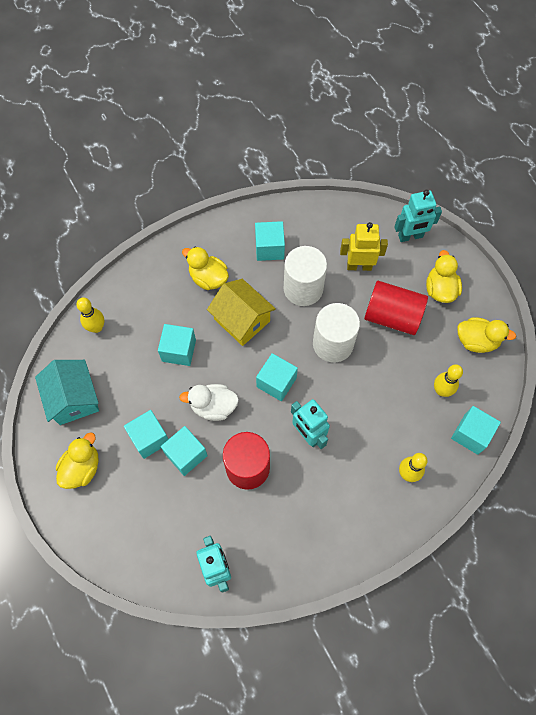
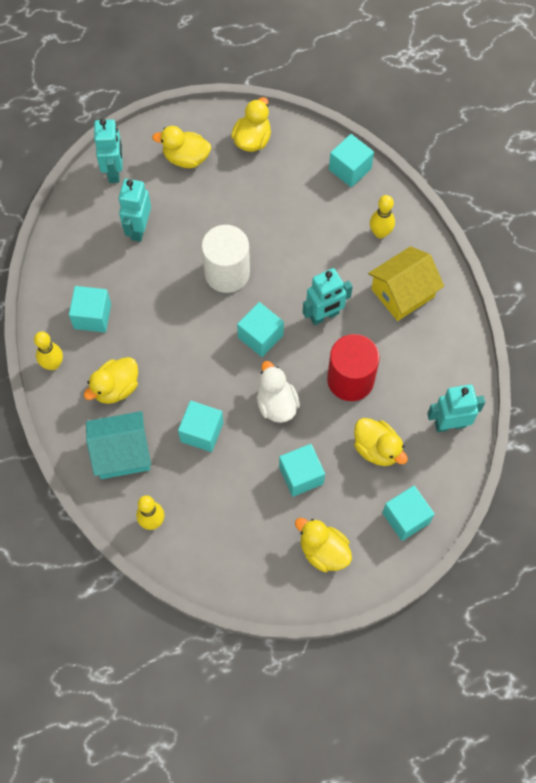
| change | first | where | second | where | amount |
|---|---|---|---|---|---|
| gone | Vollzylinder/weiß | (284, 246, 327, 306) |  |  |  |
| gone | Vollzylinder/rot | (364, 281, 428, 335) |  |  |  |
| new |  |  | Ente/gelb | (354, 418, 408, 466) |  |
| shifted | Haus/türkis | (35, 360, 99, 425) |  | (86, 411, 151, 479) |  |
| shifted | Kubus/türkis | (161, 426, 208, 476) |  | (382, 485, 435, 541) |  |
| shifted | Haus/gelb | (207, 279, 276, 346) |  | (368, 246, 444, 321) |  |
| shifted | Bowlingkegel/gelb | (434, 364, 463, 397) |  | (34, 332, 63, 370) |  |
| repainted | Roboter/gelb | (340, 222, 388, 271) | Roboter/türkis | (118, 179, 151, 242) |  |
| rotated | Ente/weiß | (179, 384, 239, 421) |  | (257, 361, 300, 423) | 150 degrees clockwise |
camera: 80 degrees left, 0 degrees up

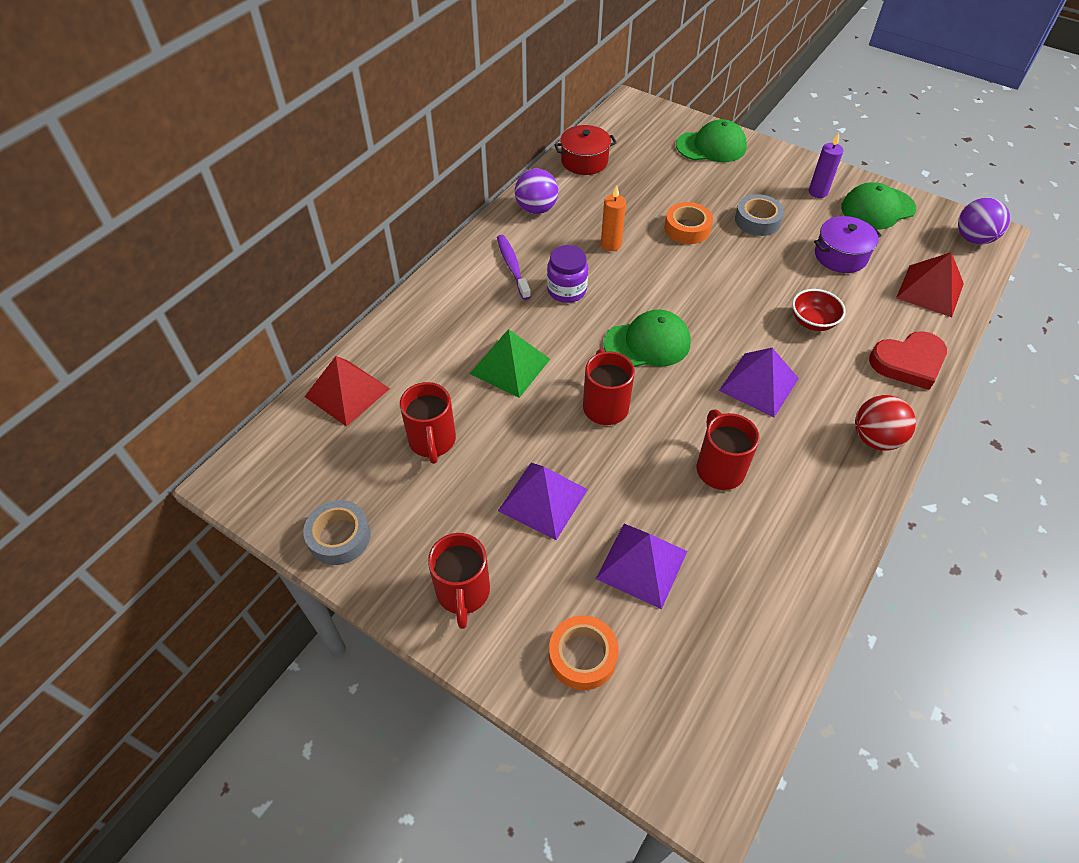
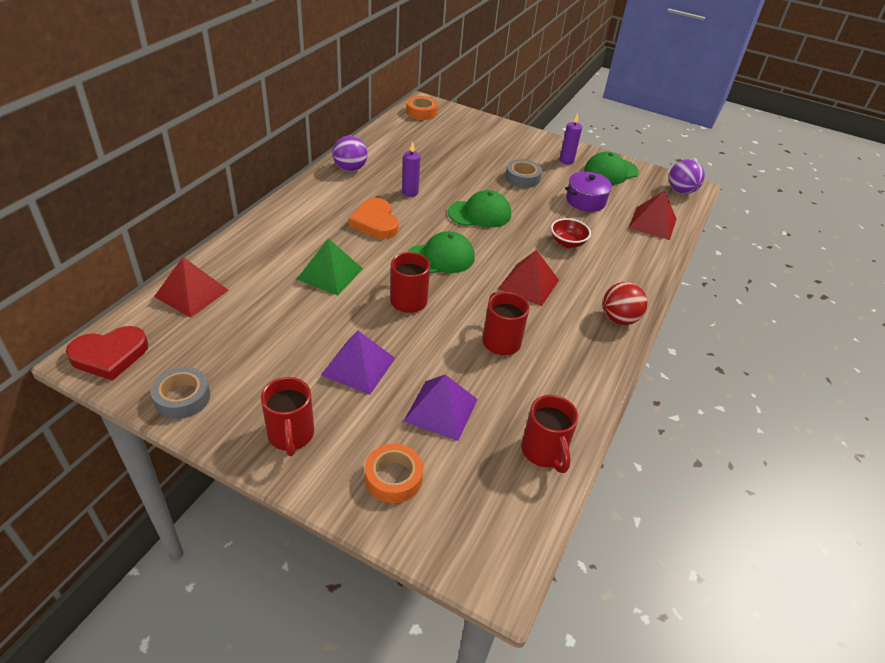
| change | first | where | second | where | amount |
|---|---|---|---|---|---|
| gone | Zahnbürste/lila | (497, 235, 531, 300) |  |  |  |
| gone | Kochtopf/rot | (554, 125, 617, 175) |  |  |  |
| shifted | Tasse/rot | (400, 382, 456, 464) |  | (521, 395, 579, 473) |  |
| shifted | Klebeband/orange | (664, 202, 713, 244) |  | (406, 96, 438, 120) |  |
| shifted | Kappe/grün | (676, 119, 747, 162) |  | (448, 190, 511, 228) |  |
| shifted | Herz/rot | (869, 331, 947, 390) |  | (66, 326, 148, 380) |  |
| swapped | Einmachglas/lila | (547, 245, 588, 303) | Herz/orange | (349, 198, 399, 239) |  |
| repainted | Kerze/orange | (601, 185, 626, 251) | Kerze/lila | (402, 141, 421, 197) |  |
| repainted | Pyramide/lila | (719, 348, 799, 417) | Pyramide/rot | (498, 250, 559, 306) |  |
camera: 10 degrees left, 10 degrees down

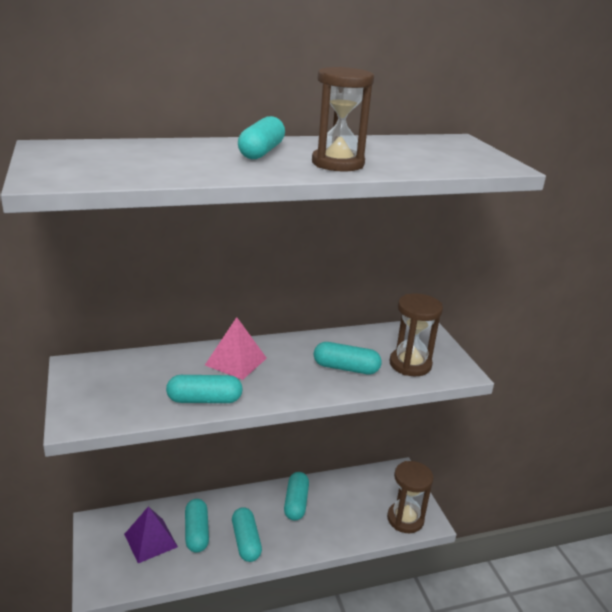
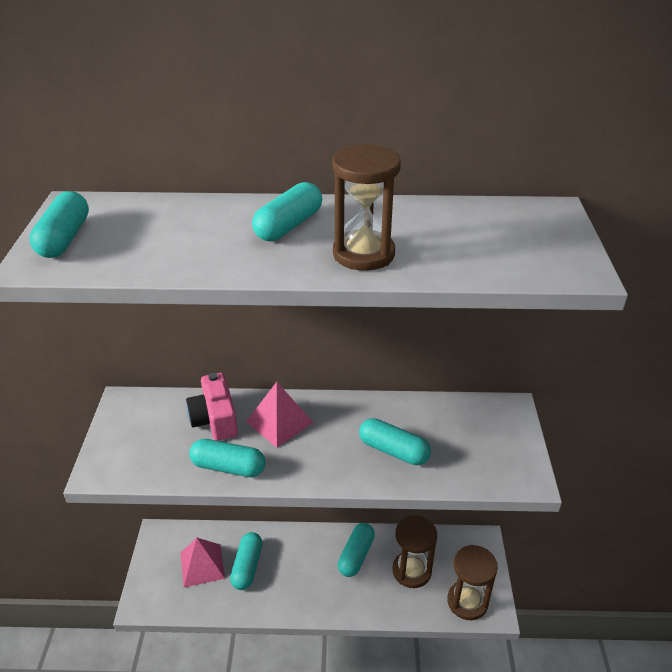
| change | first | where | second | where | amount |
|---|---|---|---|---|---|
| new |  |  | Kamera/rosa | (186, 373, 238, 441) |  |
| shifted | Kapsel/türkis | (232, 507, 262, 562) |  | (29, 191, 89, 258) |  |
| shifted | Sanduhr/braun | (389, 293, 443, 376) |  | (392, 515, 437, 588) |  |
| repainted | Pyramide/lila | (124, 506, 178, 563) | Pyramide/rosa | (181, 538, 225, 587) |  |
camera: 20 degrees right, 10 degrees up

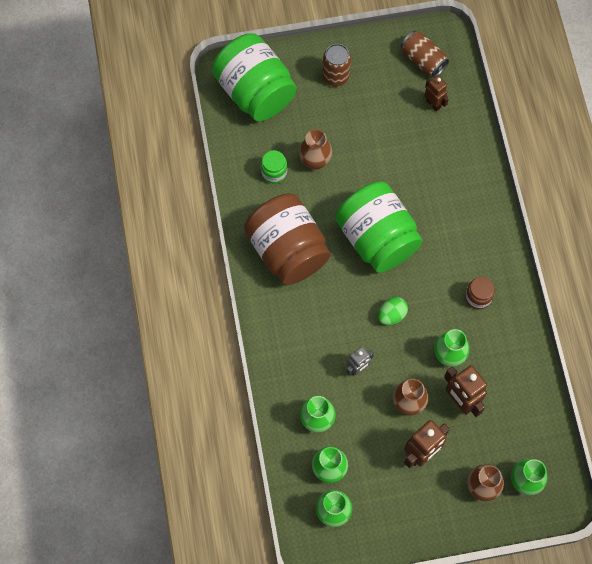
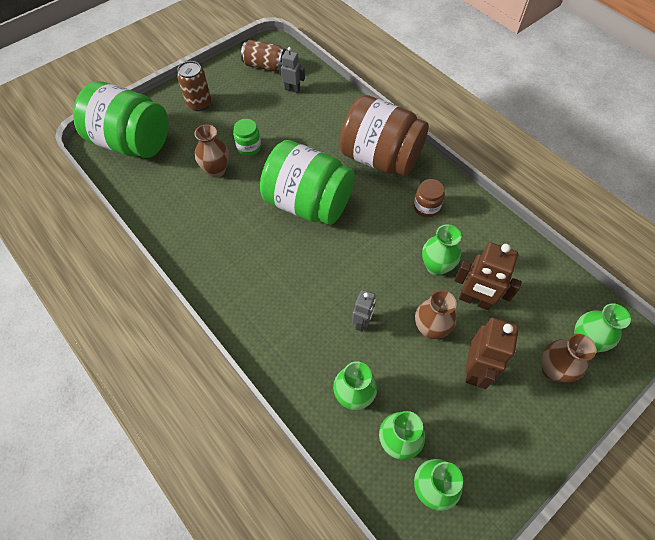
| change | first | where | second | where | amount |
|---|---|---|---|---|---|
| gone | Ei/grün | (378, 297, 408, 325) |  |  |  |
| shifted | Einmachglas/braun | (244, 194, 330, 285) |  | (339, 95, 429, 176) |  |
| shifted | Einmachglas/grün | (261, 150, 287, 184) |  | (233, 119, 261, 156) |  |
| repainted | Roboter/braun | (425, 76, 449, 111) | Roboter/grau | (278, 47, 305, 93) |  |
camera: 30 degrees left, 10 degrees down

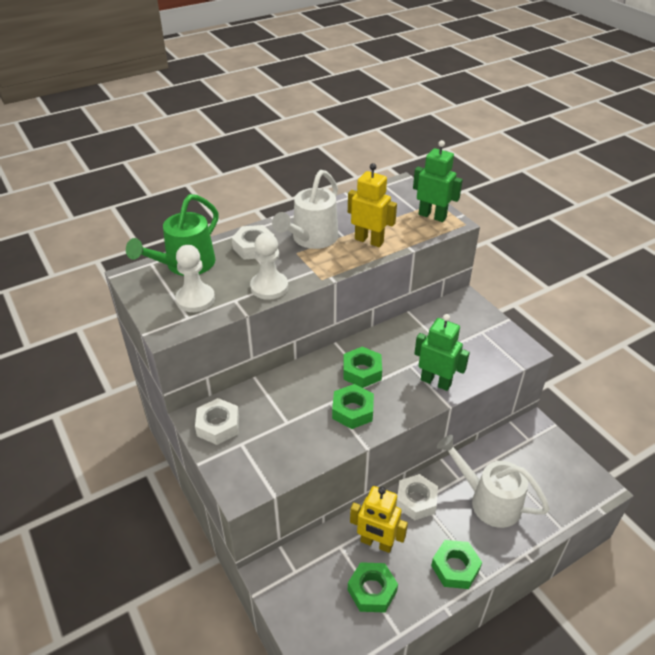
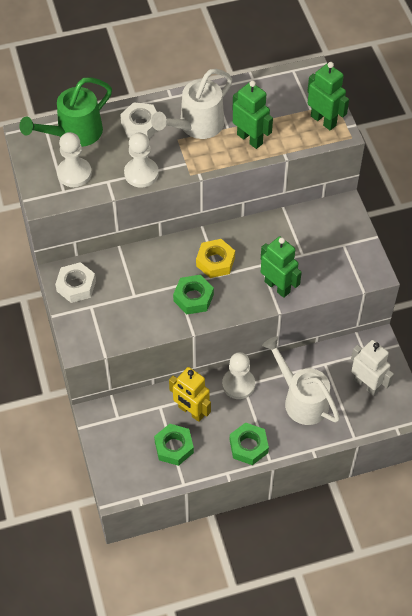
| change | first | where | second | where | amount |
|---|---|---|---|---|---|
| new |  |  | Roboter/weiß | (351, 340, 394, 396) |  |
| swapped | Sechskantmutter/weiß | (396, 474, 438, 520) | Bauer/weiß | (222, 352, 255, 399) |  |
| repainted | Sechskantmutter/grün | (343, 347, 382, 388) | Sechskantmutter/gelb | (196, 239, 235, 278) |  |
| repainted | Roboter/gelb | (348, 163, 397, 247) | Roboter/grün | (233, 80, 273, 149) |  |
camera: 15 degrees right, 15 degrees up

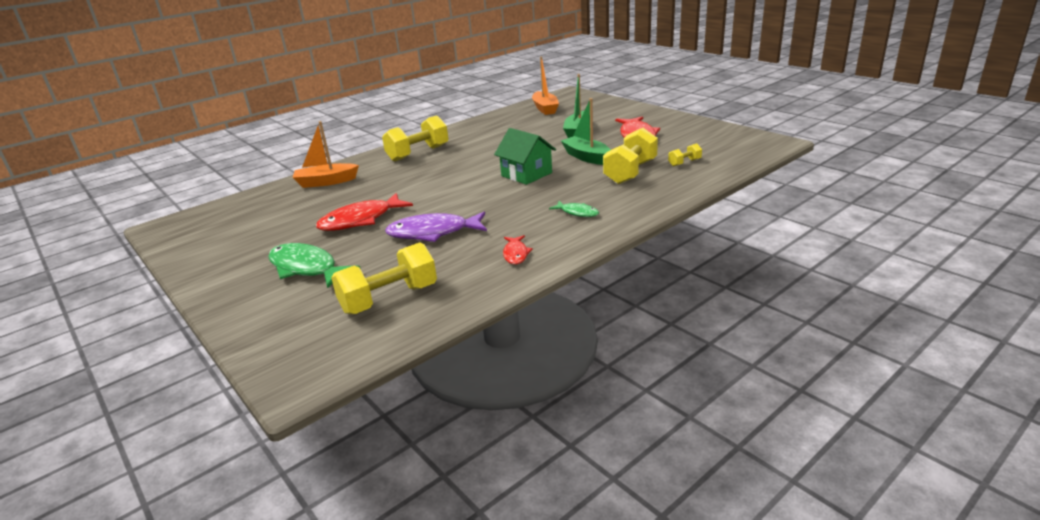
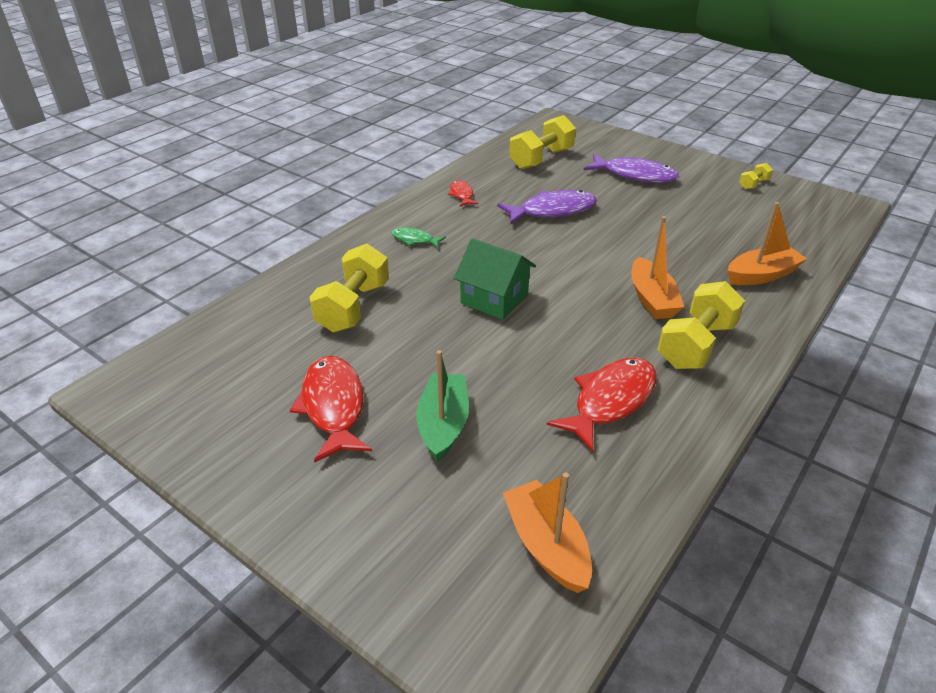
| change | first | where | second | where | amount |
|---|---|---|---|---|---|
| gone | Boot/grün | (561, 98, 611, 165) |  |  |  |
| new |  |  | Boot/orange | (631, 216, 684, 319) |  |
| shifted | Fisch/rot | (316, 193, 413, 231) |  | (547, 358, 657, 452) |  |
| shifted | Hantel/gelb | (668, 143, 702, 167) |  | (739, 163, 773, 190) |  |
| repainted | Fisch/grün | (268, 243, 361, 288) | Fisch/lila | (584, 154, 679, 183) |  |
camera: 165 degrees right, 10 degrees up

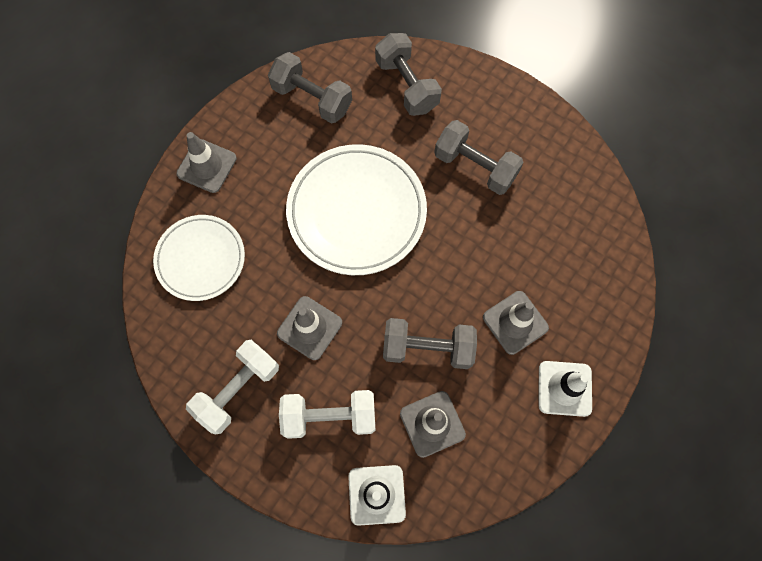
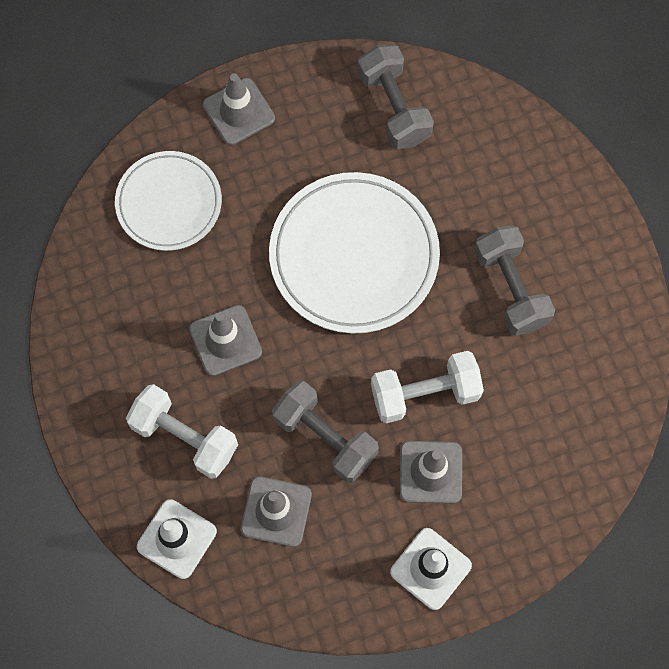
| change | first | where | second | where | amount |
|---|---|---|---|---|---|
| gone | Hantel/grau | (375, 33, 442, 116) |  |  |  |
| shifted | Hantel/weiß | (186, 340, 279, 435) |  | (371, 351, 484, 423) |  |
camera: 35 degrees right, 0 degrees up

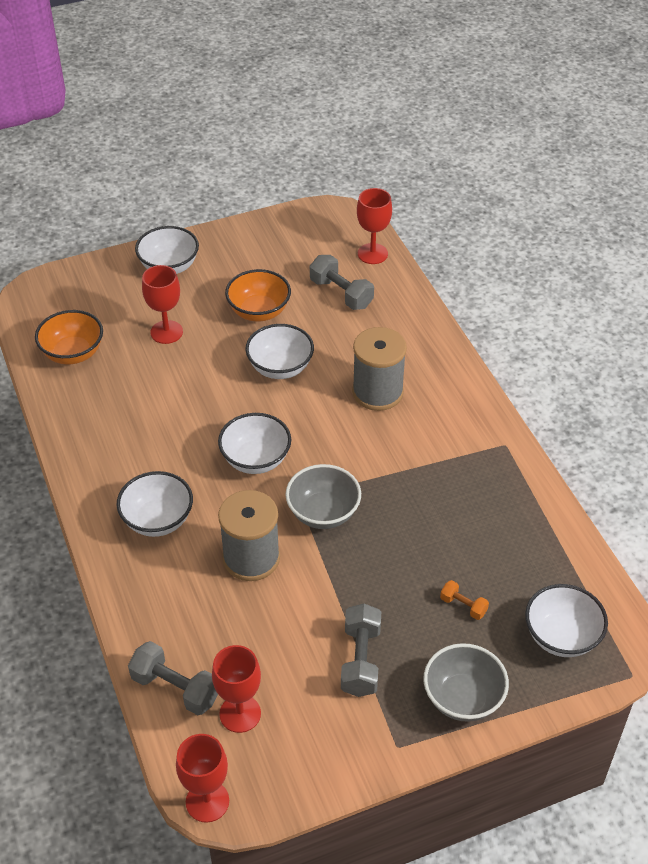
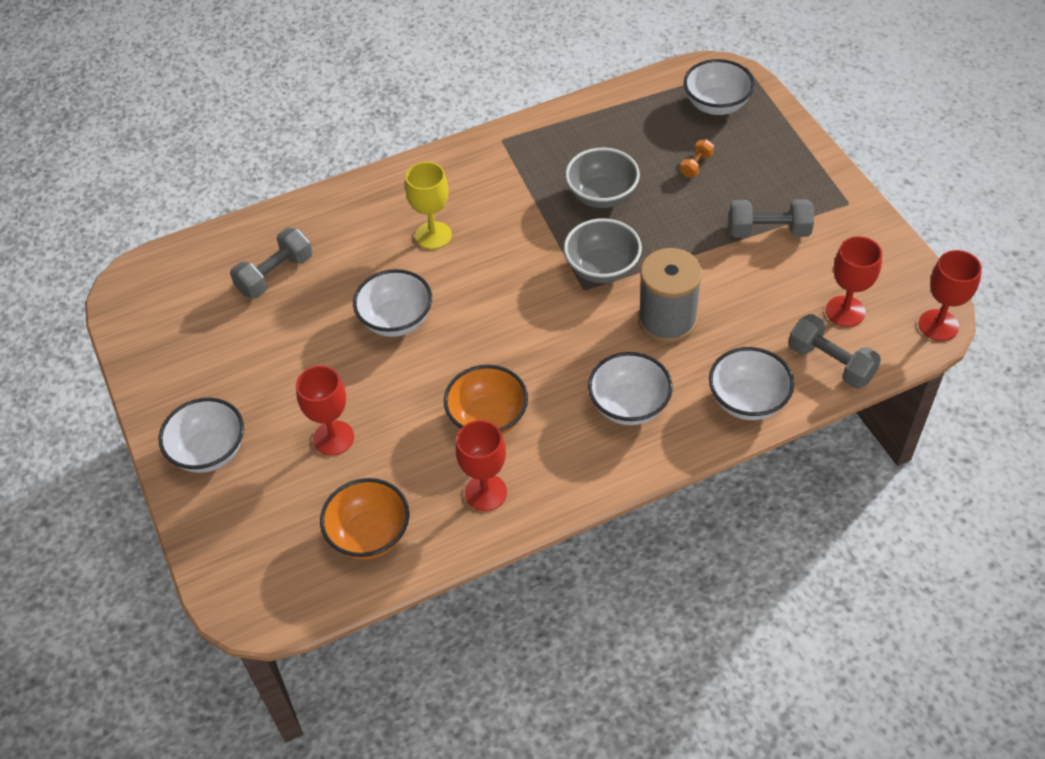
| change | first | where | second | where | amount |
|---|---|---|---|---|---|
| shifted | Schüssel/weiß | (218, 413, 291, 474) |  | (709, 347, 794, 420) |  |
| shifted | Schüssel/orange | (225, 269, 291, 321) |  | (444, 365, 528, 435) |  |
| shifted | Kelch/rot | (357, 188, 392, 264) |  | (456, 420, 507, 511) |  |
| shifted | Schüssel/grau | (423, 643, 509, 722) |  | (565, 148, 640, 208) |  |
| swapped | Garnrolle/grau | (352, 327, 407, 411) | Kelch/gelb | (405, 162, 452, 249) |  |
| rotated | Hantel/grau | (128, 641, 218, 715) |  | (788, 314, 881, 389) | 75 degrees counterclockwise |
camera: 90 degrees left, 5 degrees up

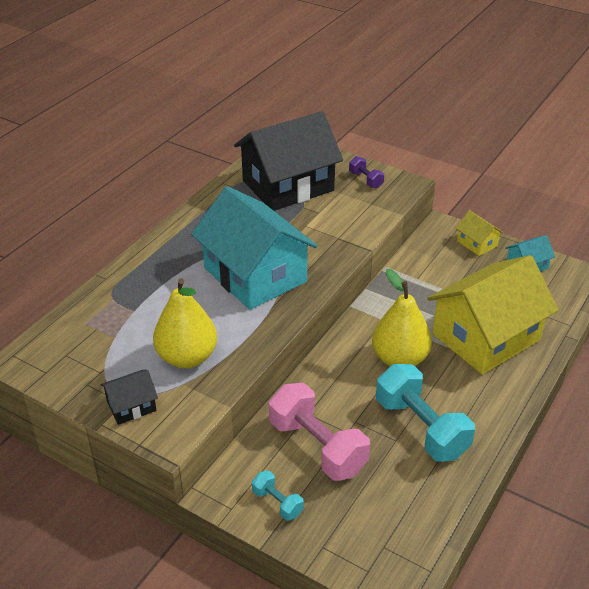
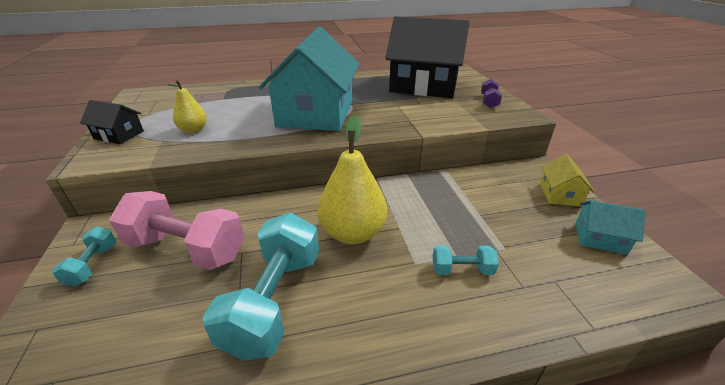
| change | first | where | second | where | amount |
|---|---|---|---|---|---|
| swapped | Haus/gelb | (427, 255, 559, 375) | Hantel/türkis | (433, 246, 499, 275) |  |
| rotated | Hantel/rosa | (269, 383, 370, 481) |  | (109, 191, 245, 270) | 75 degrees counterclockwise |
| scaled | Birne/gelb | (153, 278, 217, 368) |  | (167, 80, 207, 133) | x0.56 |
camera: 45 degrees right, 5 degrees down

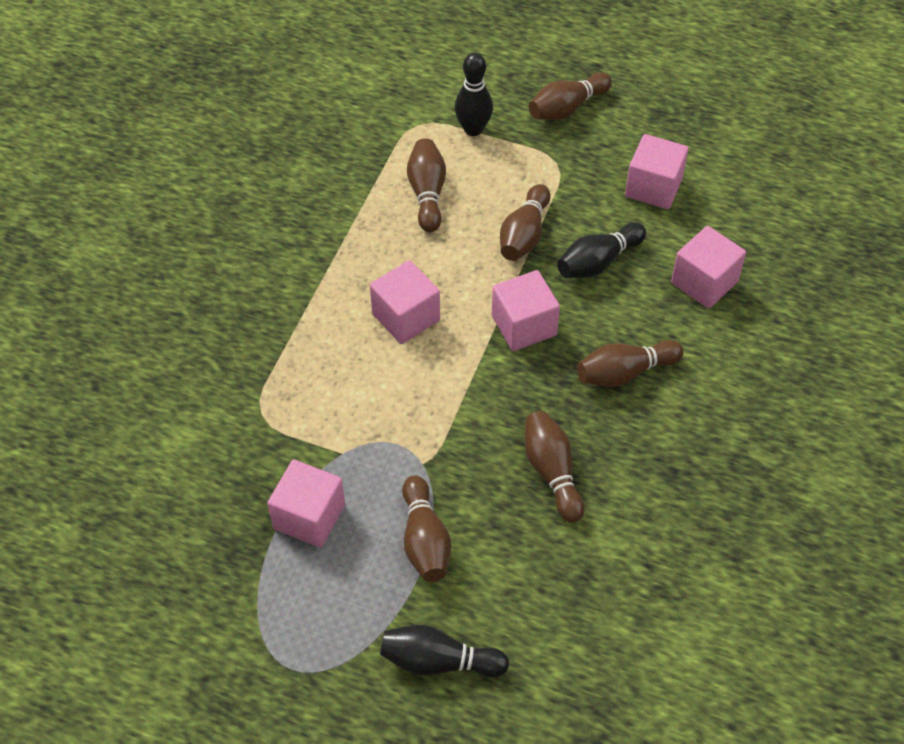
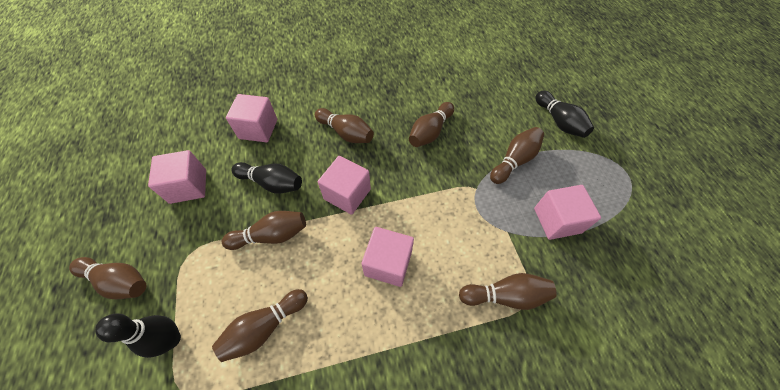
| change | first | where | second | where | amount |
|---|---|---|---|---|---|
| new |  |  | Bowlingkegel/braun | (459, 273, 556, 310) |  |
camera: 125 degrees left, 5 degrees up

